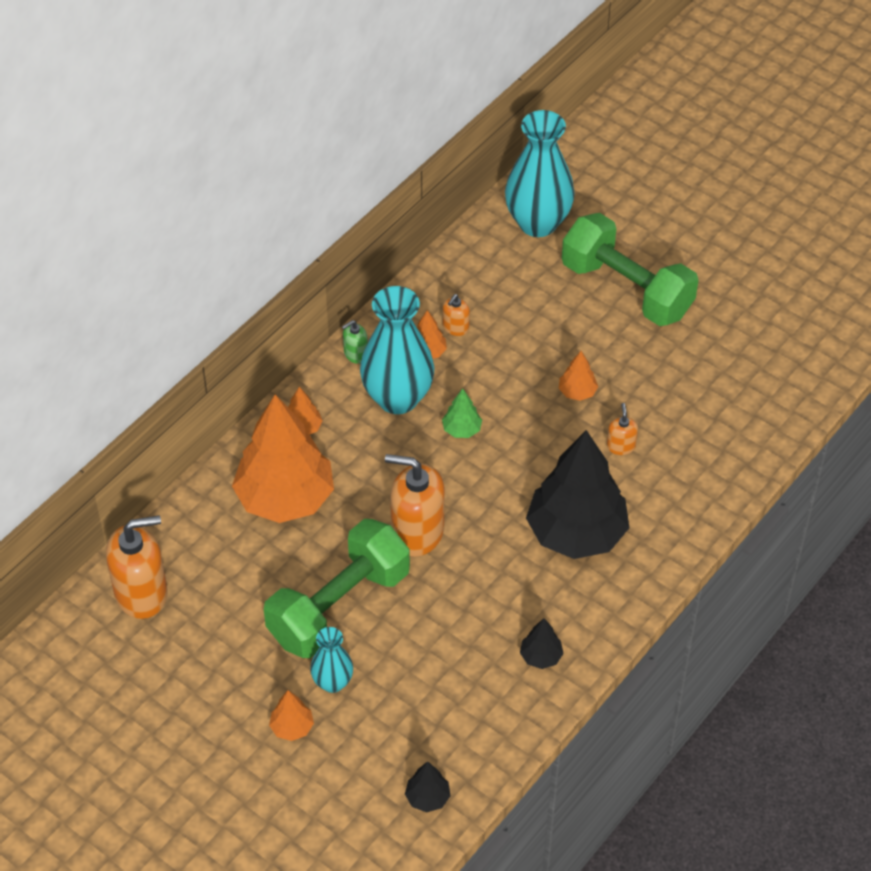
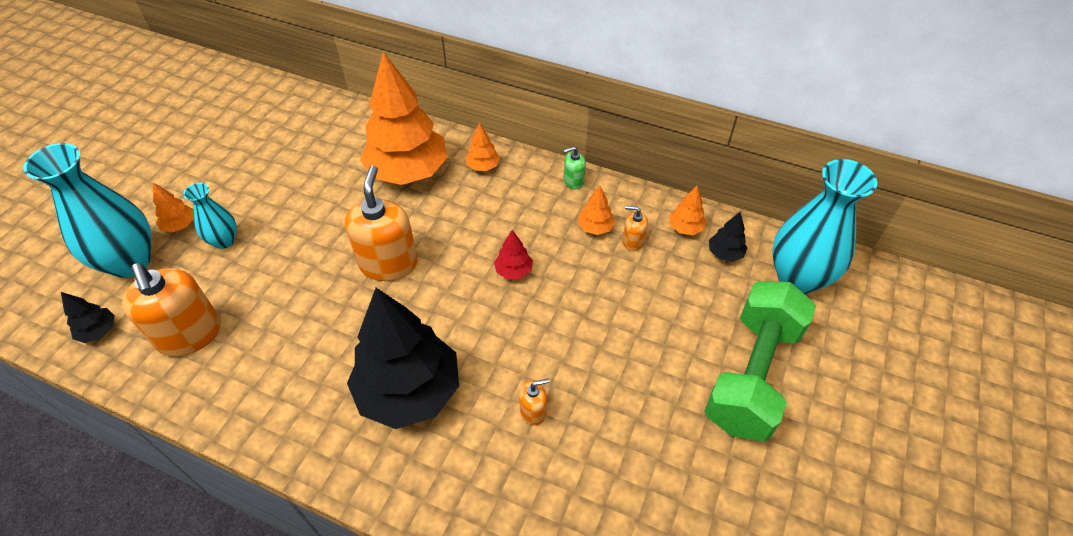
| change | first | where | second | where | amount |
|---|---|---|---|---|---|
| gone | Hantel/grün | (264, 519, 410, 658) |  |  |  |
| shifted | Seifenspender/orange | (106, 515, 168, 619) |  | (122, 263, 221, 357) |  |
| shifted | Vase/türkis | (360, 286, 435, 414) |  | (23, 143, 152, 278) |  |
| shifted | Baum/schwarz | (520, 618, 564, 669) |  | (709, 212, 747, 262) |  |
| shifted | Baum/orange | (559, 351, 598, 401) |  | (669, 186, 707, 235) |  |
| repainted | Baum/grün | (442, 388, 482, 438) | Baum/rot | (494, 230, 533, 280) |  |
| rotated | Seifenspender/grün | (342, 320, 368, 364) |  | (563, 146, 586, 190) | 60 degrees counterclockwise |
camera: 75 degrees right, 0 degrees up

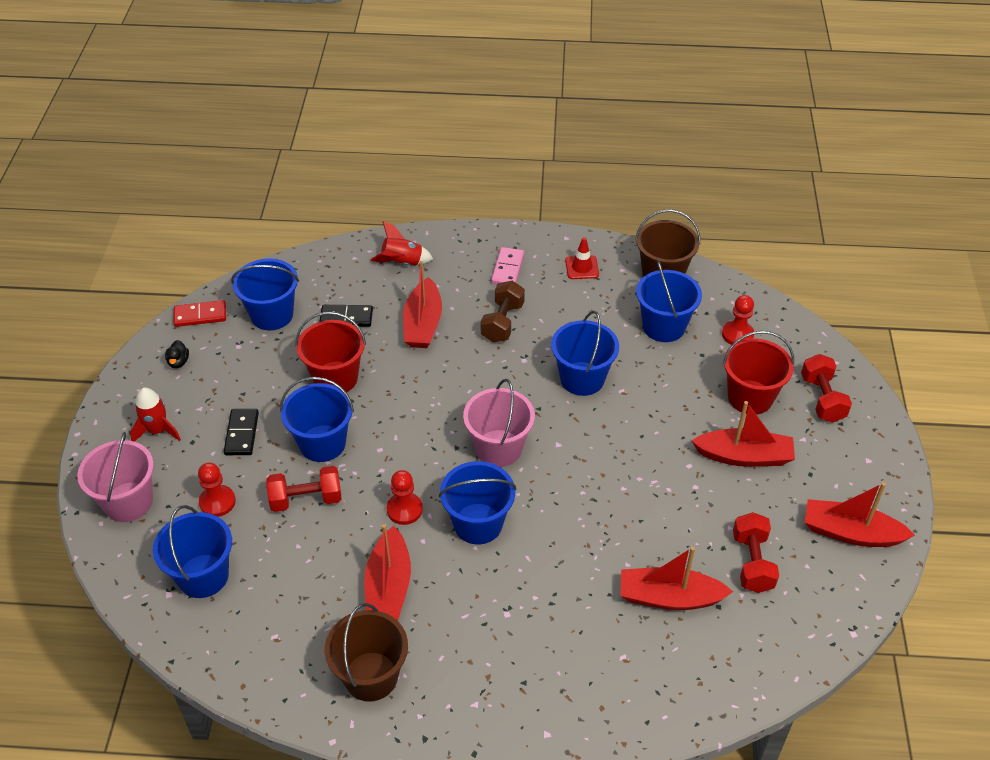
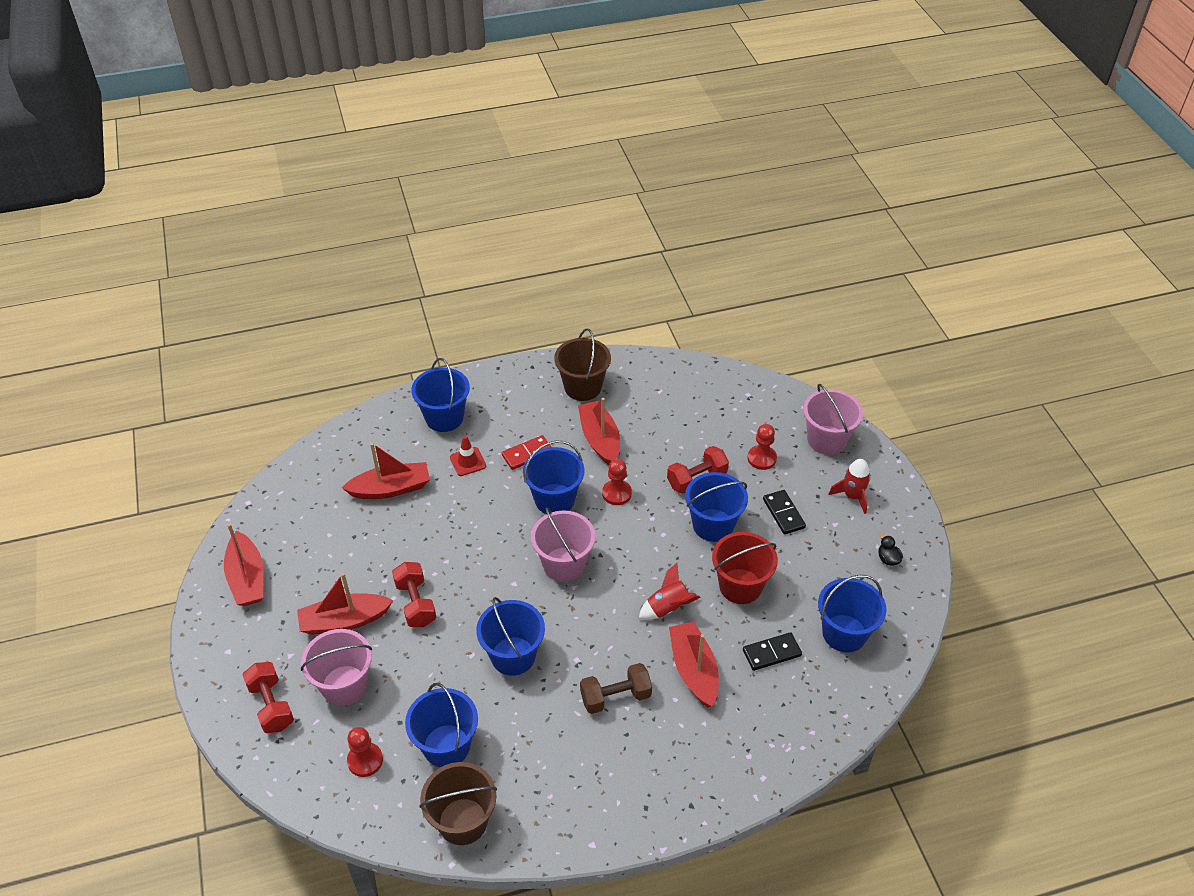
| change | first | where | second | where | amount |
|---|---|---|---|---|---|
| gone | Dominostein/rosa | (491, 247, 524, 284) |  |  |  |
| shifted | Eimer/blau | (153, 505, 232, 598) |  | (411, 358, 470, 432) |  |
| shifted | Dominostein/rot | (173, 300, 226, 327) |  | (502, 435, 551, 470) |  |
| shifted | Rakete/rot | (370, 221, 433, 265) |  | (639, 563, 700, 620) |  |
| shifted | Leitkegel/rot | (565, 237, 599, 279) |  | (450, 435, 486, 476) |  |
| shifted | Hantel/rot | (733, 512, 779, 593) |  | (392, 562, 436, 627) |  |
| repainted | Eimer/rot | (723, 331, 794, 415) | Eimer/rosa | (301, 629, 372, 706) |  |
| rotated | Hantel/braun | (481, 281, 525, 343) |  | (580, 663, 652, 714) | 75 degrees clockwise |
| rotated | Boot/rot | (805, 482, 915, 547) |  | (224, 524, 264, 606) | 75 degrees clockwise |
camera: 160 degrees right, 0 degrees up

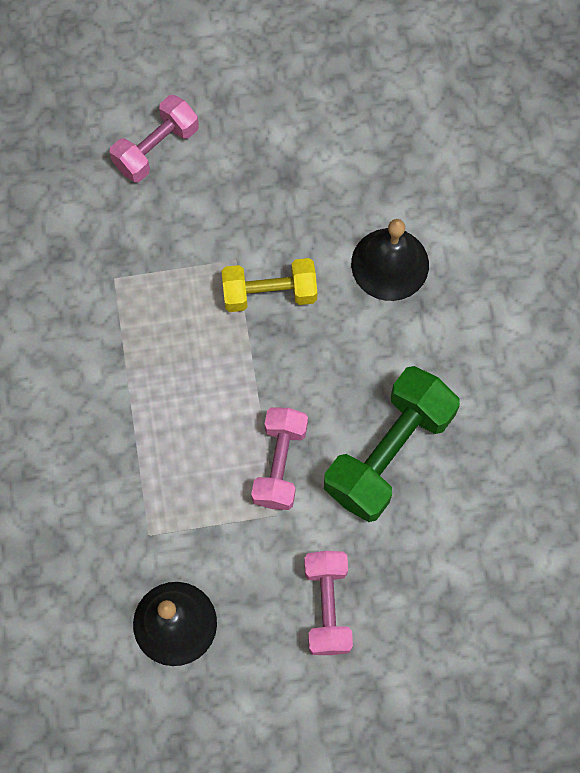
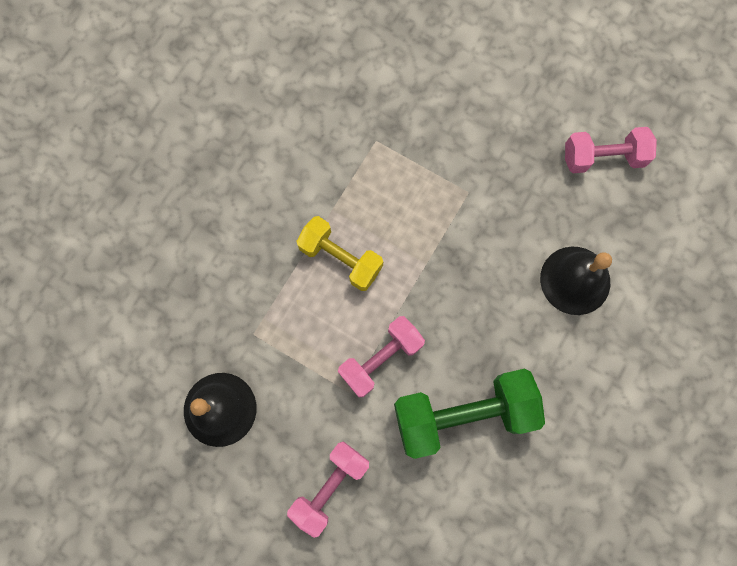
| change | first | where | second | where | amount |
|---|---|---|---|---|---|
| shifted | Hantel/rosa | (109, 95, 199, 182) |  | (565, 127, 657, 173) |  |
| shifted | Hantel/gelb | (221, 258, 317, 312) |  | (296, 216, 383, 291) |  |
camera: 40 degrees right, 5 degrees up

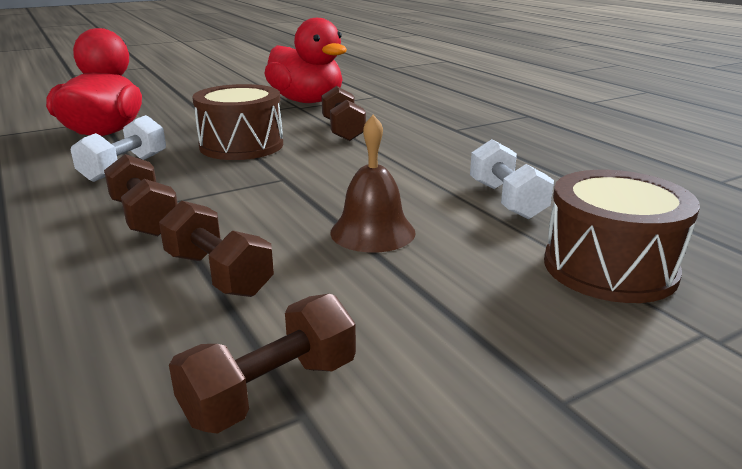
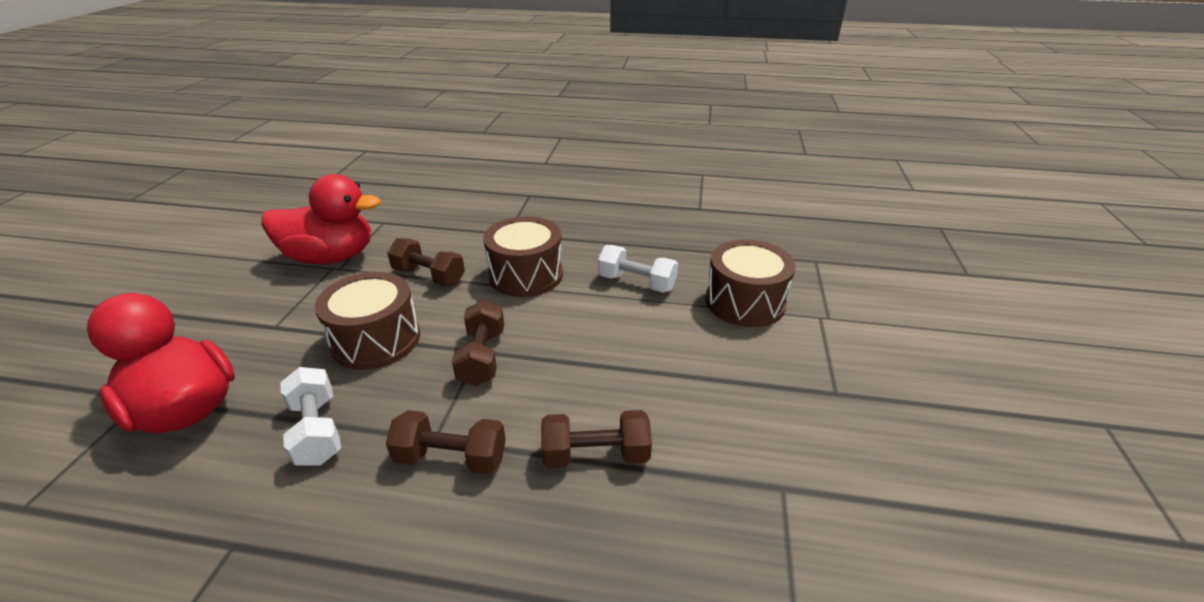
| change | first | where | second | where | amount |
|---|---|---|---|---|---|
| gone | Glocke/braun | (330, 115, 416, 253) |  |  |  |
| new |  |  | Trommel/braun | (483, 216, 563, 297) |  |
| shifted | Hantel/braun | (169, 294, 356, 434) |  | (452, 300, 504, 386) |  |
camera: 50 degrees left, 10 degrees up

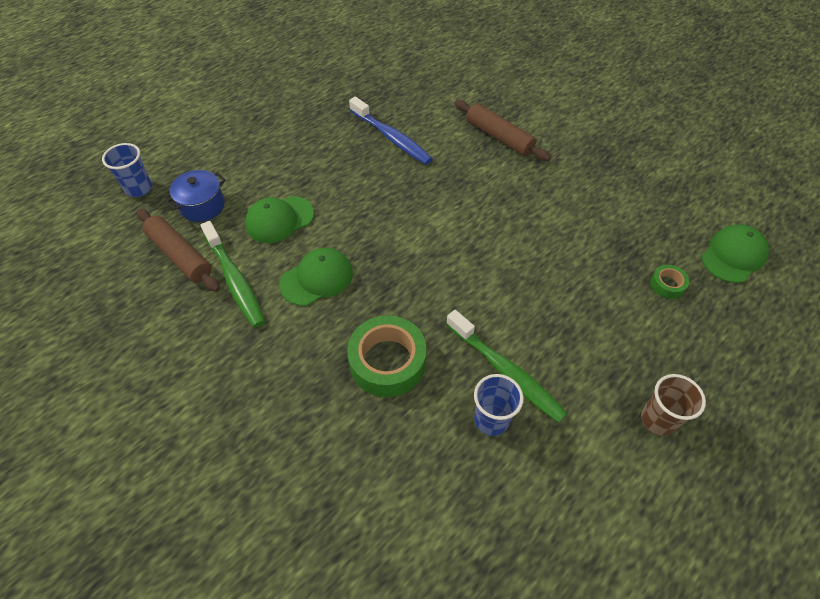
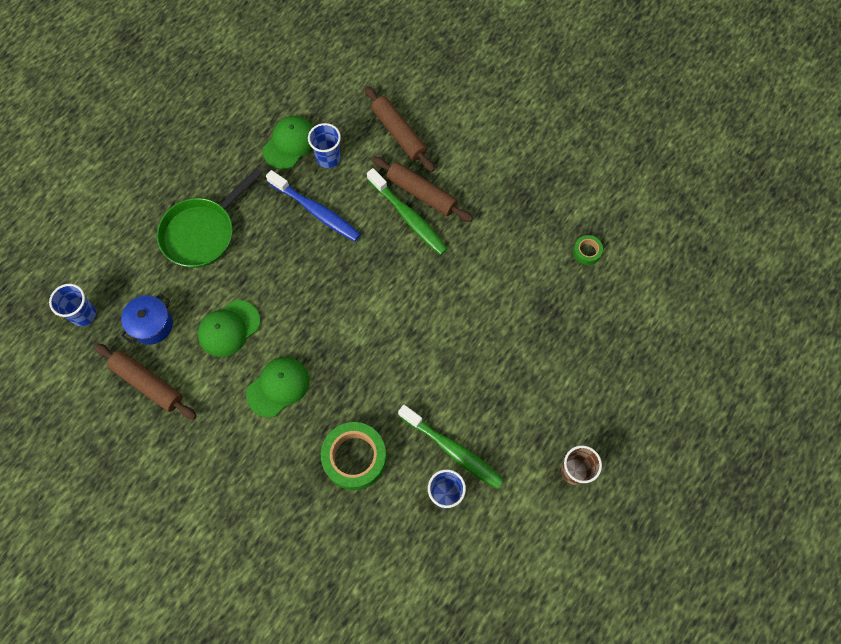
| change | first | where | second | where | amount |
|---|---|---|---|---|---|
| new |  |  | Pfanne/grün | (157, 168, 263, 268) |  |
| new |  |  | Becher/blau | (308, 123, 341, 168) |  |
| new |  |  | Nudelholz/braun | (365, 86, 435, 172) |  |
| shifted | Zahnbürste/grün | (201, 221, 265, 328) |  | (367, 168, 448, 255) |  |
| shifted | Klebeband/grün | (650, 265, 689, 299) |  | (573, 235, 603, 265) |  |
| shifted | Kappe/grün | (702, 224, 769, 283) |  | (263, 116, 313, 169) |  |
camera: 10 degrees left, 15 degrees up

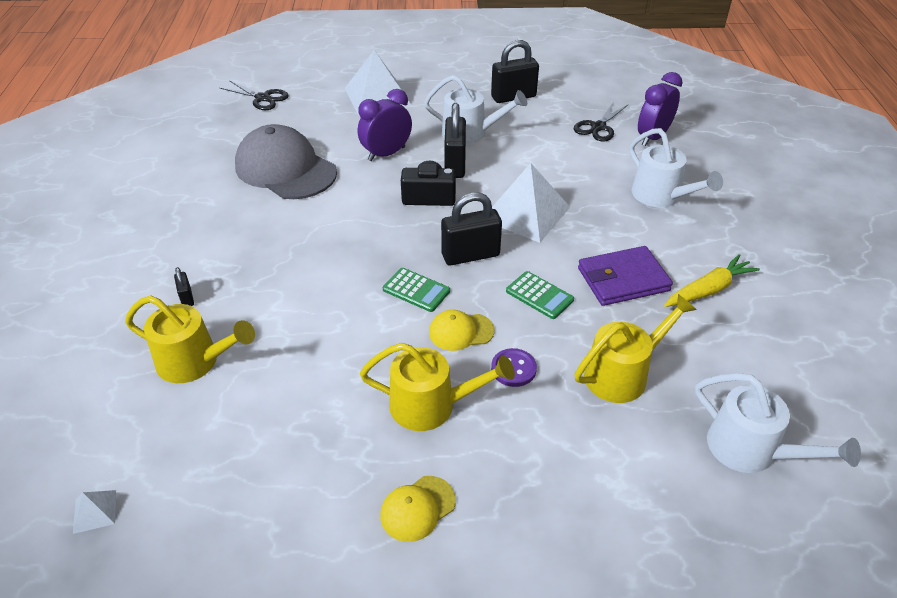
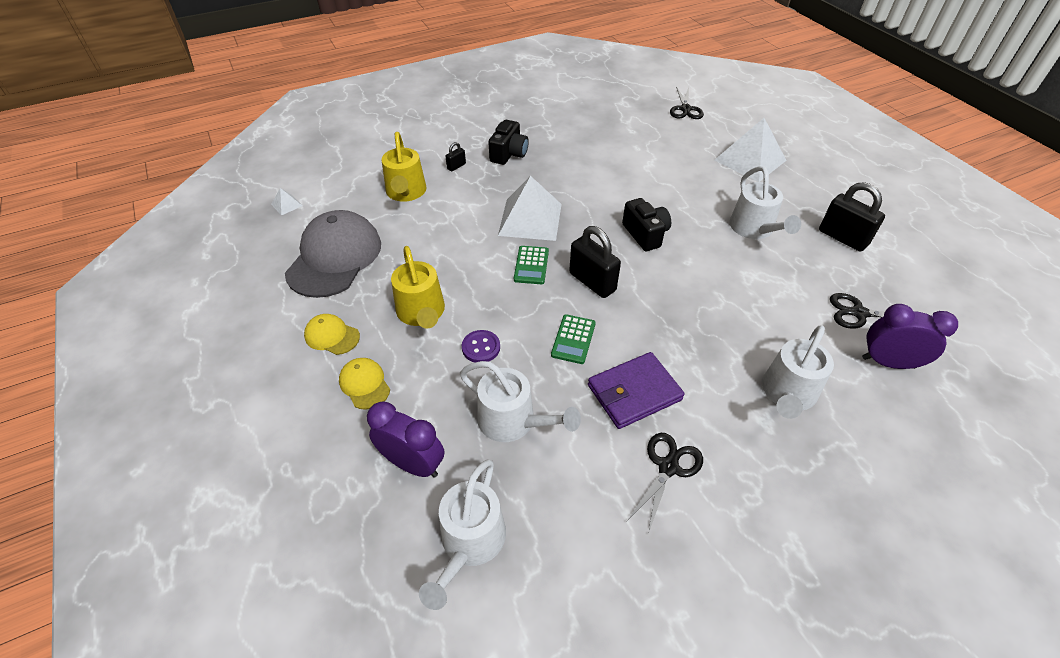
| change | first | where | second | where | amount |
|---|---|---|---|---|---|
| gone | Vorhängeschloss/schwarz | (444, 103, 466, 178) |  |  |  |
| new |  |  | Kamera/schwarz | (488, 120, 529, 165) |  |
| shifted | Kappe/grau | (235, 124, 337, 199) |  | (285, 210, 381, 298) |  |
| shifted | Wecker/lila | (358, 89, 412, 161) |  | (367, 401, 444, 477) |  |
| shifted | Kappe/gelb | (429, 310, 495, 351) |  | (339, 358, 390, 410) |  |
| shifted | Pyramide/weiß | (492, 163, 570, 243) |  | (498, 176, 561, 241) |  |
| swapped | Karotte/gelb | (664, 254, 760, 307) | Schere/schwarz | (627, 433, 703, 534) |  |
| repainted | Gießkanne/gelb | (574, 294, 697, 403) | Gießkanne/weiß | (460, 361, 581, 442) |  |
| rotated | Geldbörse/lila | (578, 246, 673, 306) |  | (588, 352, 685, 429) | 75 degrees counterclockwise |
camera: 65 degrees right, 5 degrees up

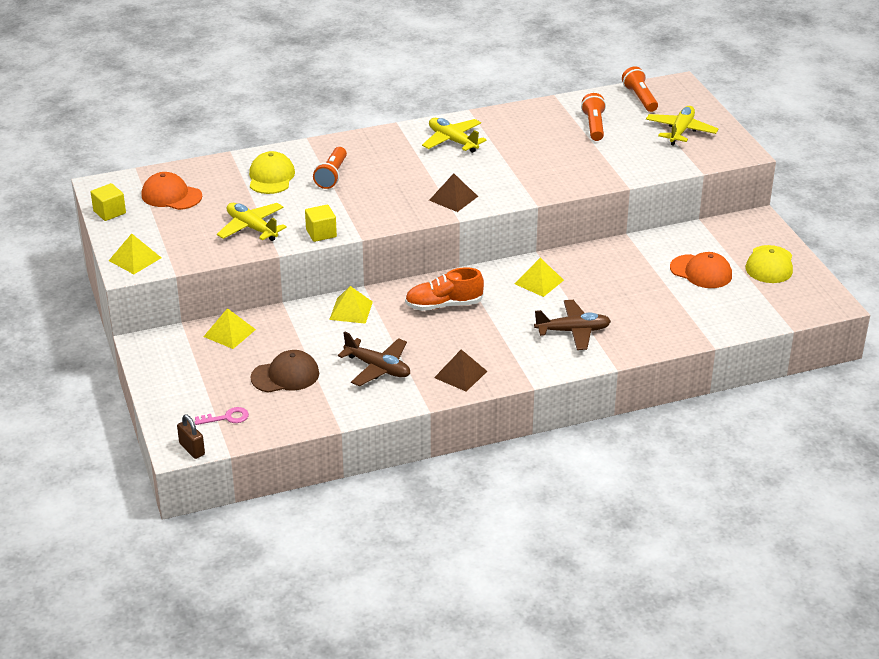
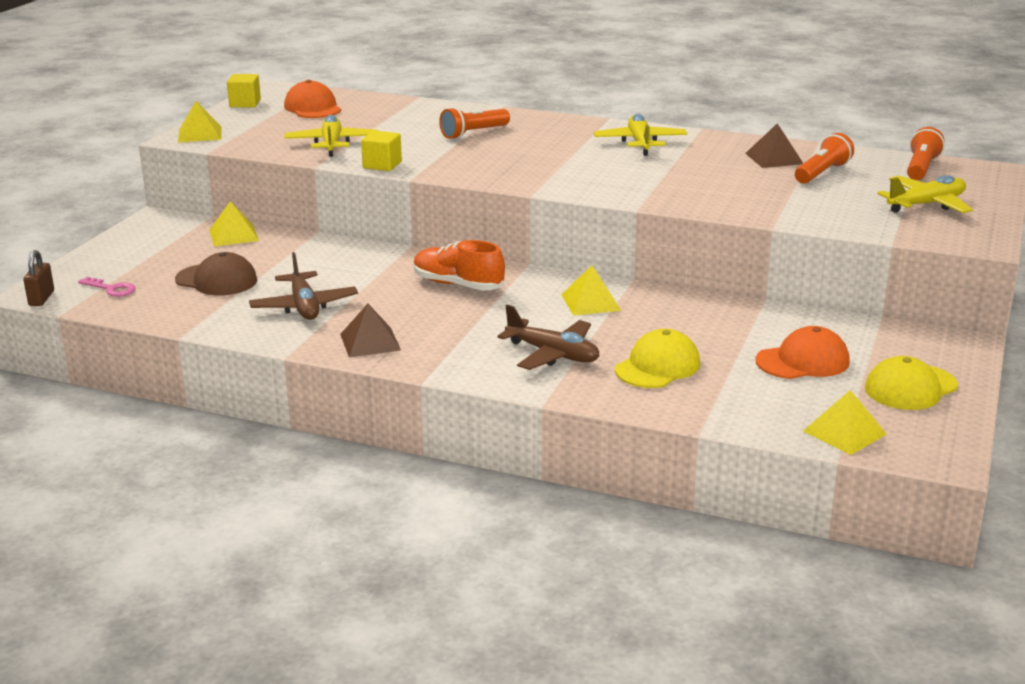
| change | first | where | second | where | amount |
|---|---|---|---|---|---|
| shifted | Kappe/gelb | (249, 151, 295, 194) |  | (615, 329, 700, 388) |  |
| shifted | Pyramide/gelb | (329, 286, 373, 324) |  | (803, 390, 887, 455) |  |
| shifted | Pyramide/braun | (429, 173, 478, 212) |  | (745, 123, 803, 168) |  |
| rotated | Kappe/orange | (670, 252, 732, 288) |  | (755, 326, 850, 379) | 90 degrees counterclockwise |
camera: 40 degrees right, 10 degrees down

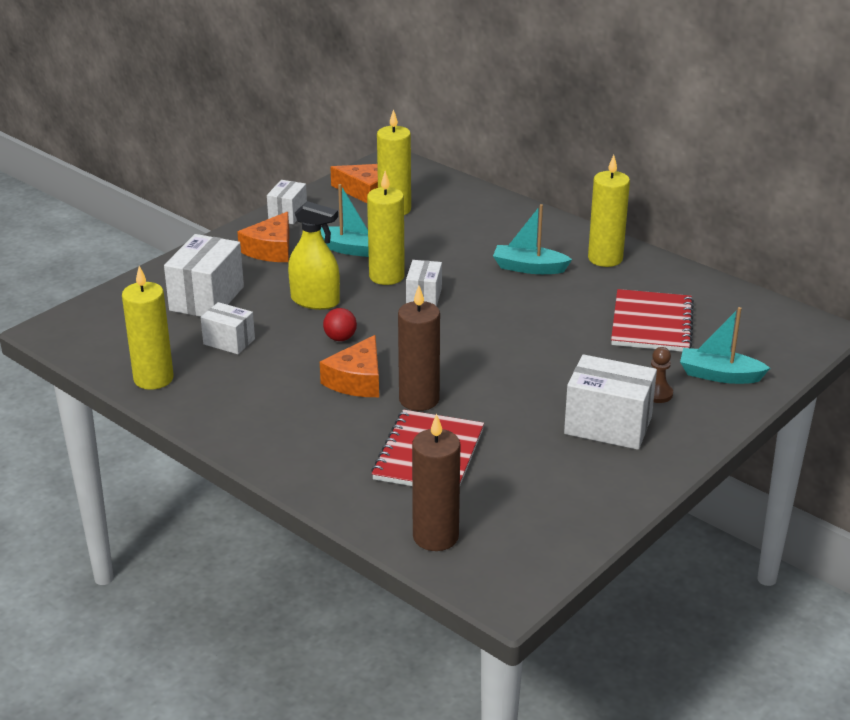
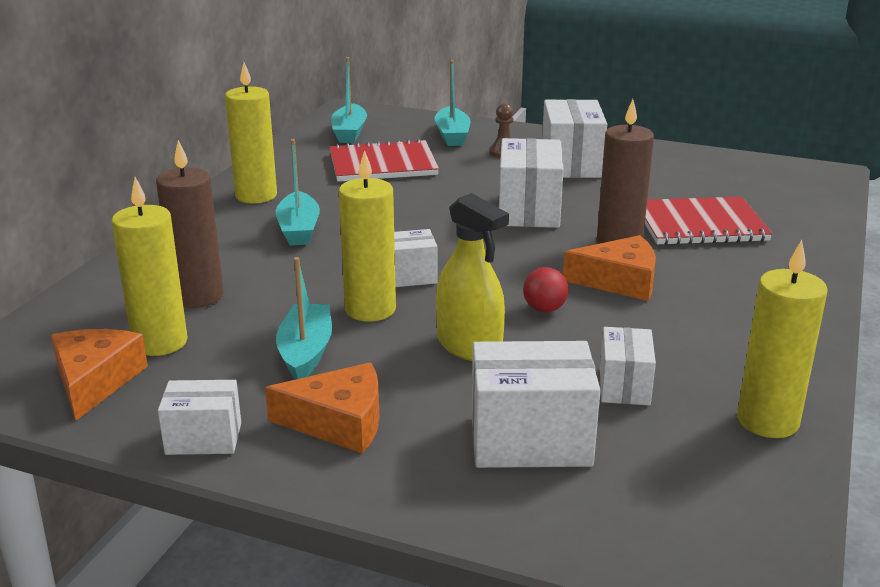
| change | first | where | second | where | amount |
|---|---|---|---|---|---|
| new |  |  | Boot/türkis | (331, 57, 367, 143) |  |
| new |  |  | Schachtel/weiß | (499, 138, 564, 228) |  |
| shifted | Kerze/braun | (412, 413, 460, 551) |  | (156, 140, 224, 308) |  |
| rotated | Sprühflasche/gelb | (288, 201, 340, 310) |  | (436, 193, 509, 361) | 135 degrees clockwise |
camera: 110 degrees left, 5 degrees down

